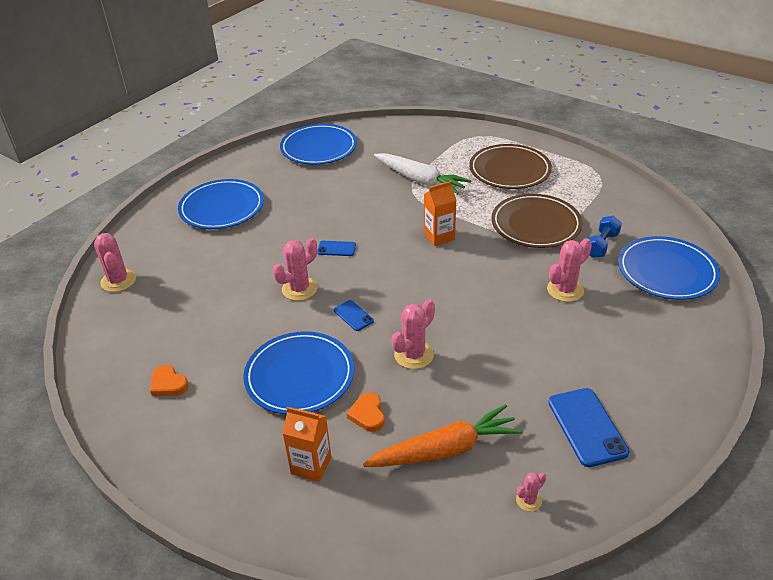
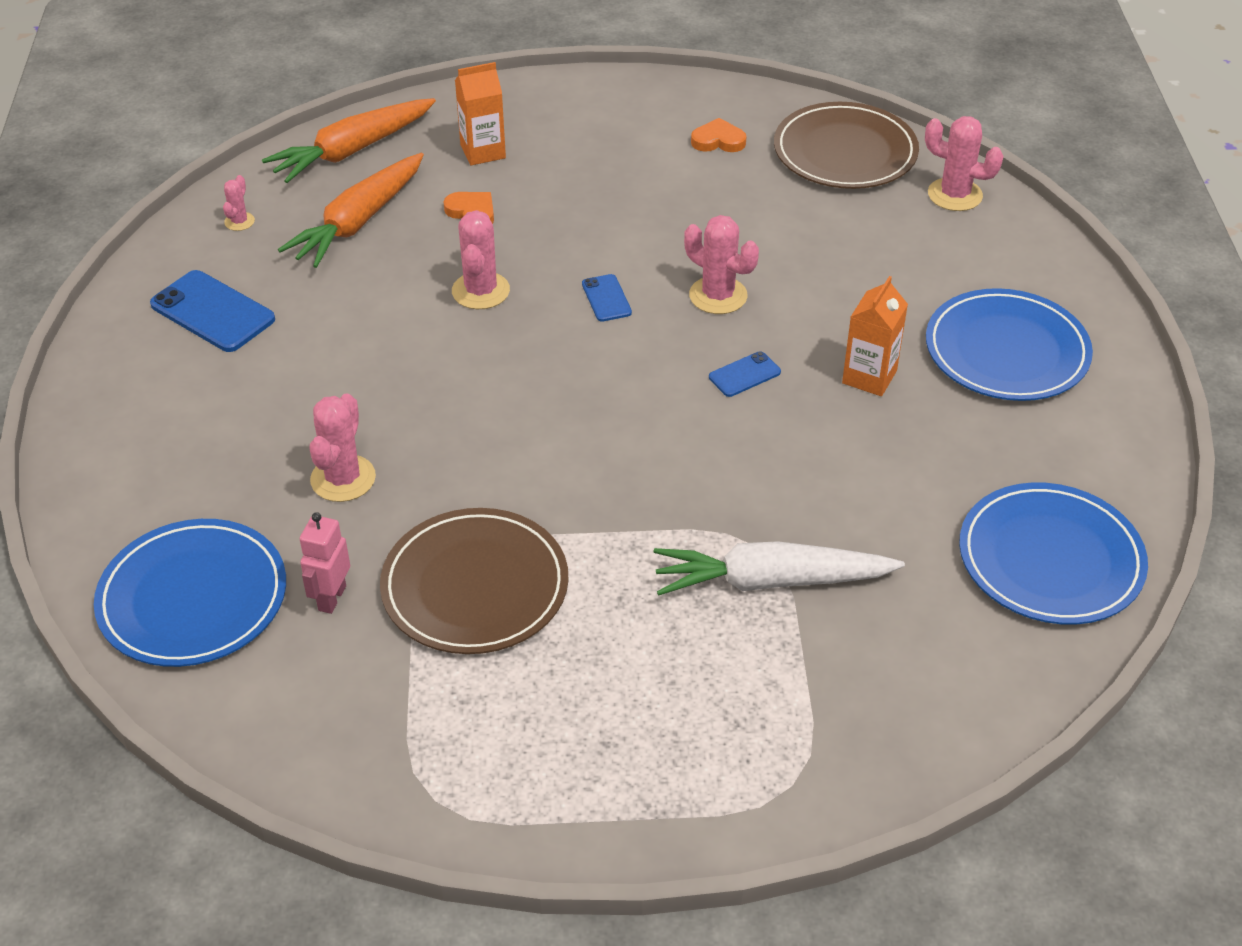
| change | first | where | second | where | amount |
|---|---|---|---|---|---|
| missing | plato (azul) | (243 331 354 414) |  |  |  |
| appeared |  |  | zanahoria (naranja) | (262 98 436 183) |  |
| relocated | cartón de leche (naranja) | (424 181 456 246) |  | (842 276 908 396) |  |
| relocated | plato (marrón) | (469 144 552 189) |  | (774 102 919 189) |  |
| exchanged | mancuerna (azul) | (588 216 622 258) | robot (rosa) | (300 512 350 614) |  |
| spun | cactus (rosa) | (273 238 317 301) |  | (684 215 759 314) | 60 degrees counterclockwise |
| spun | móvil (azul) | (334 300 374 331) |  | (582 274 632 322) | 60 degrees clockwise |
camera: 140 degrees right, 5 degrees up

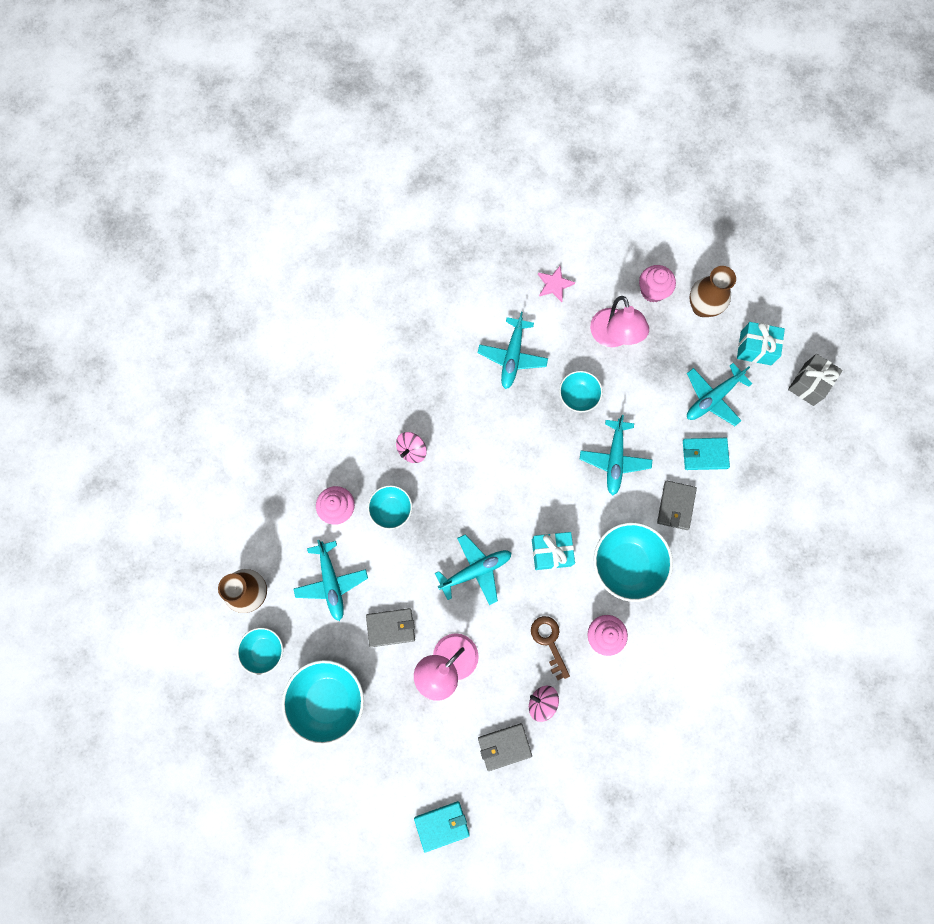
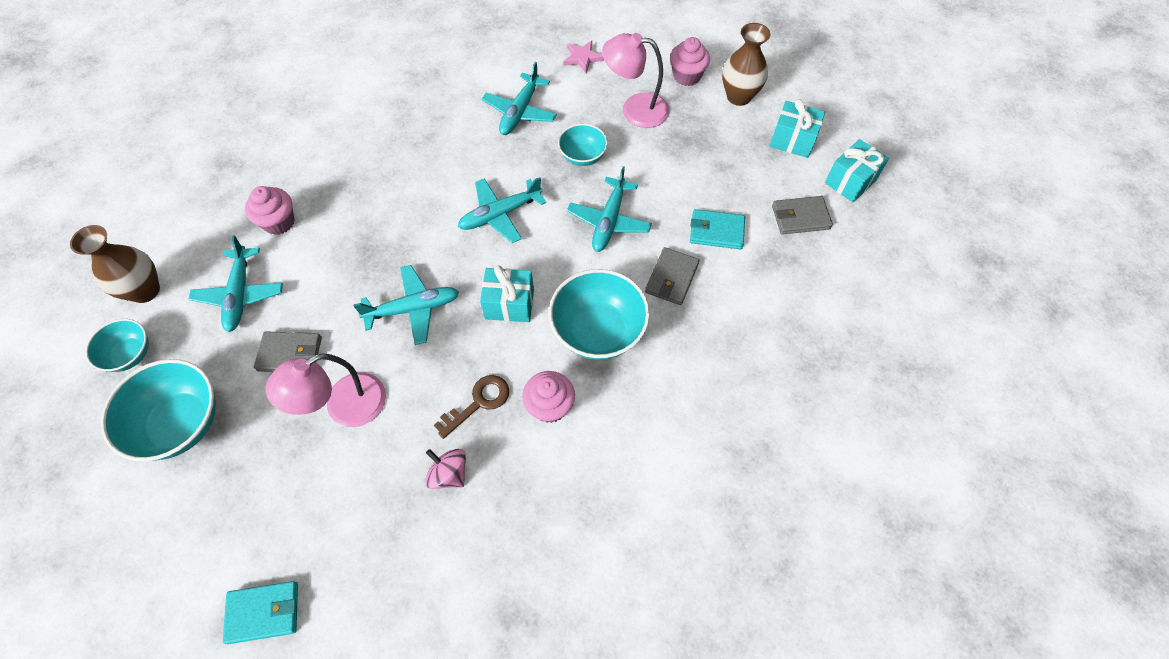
| change | first | where | second | where | amount |
|---|---|---|---|---|---|
| missing | cuenco (turquesa) | (368 485 412 530) |  |  |  |
| missing | peonza (rosa) | (396 432 427 463) |  |  |  |
| relocated | cartera (gris) | (478 723 532 771) |  | (772 196 833 235) |  |
| relocated | avión (turquesa) | (687 363 752 426) |  | (458 177 546 243) |  |
| colour | regalo (gris) | (788 354 843 406) | regalo (turquesa) | (825 139 889 202) |  |
| spun | llave (marrón) | (531 616 570 680) |  | (434 375 509 439) | 60 degrees clockwise |
| spun | lámpara (rosa) | (590 296 649 347) |  | (602 33 669 128) | 105 degrees clockwise |
camera: 10 degrees right, 15 degrees down

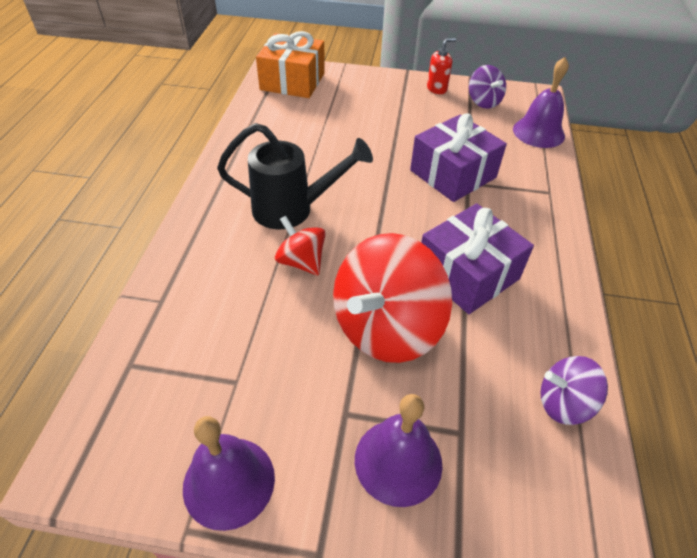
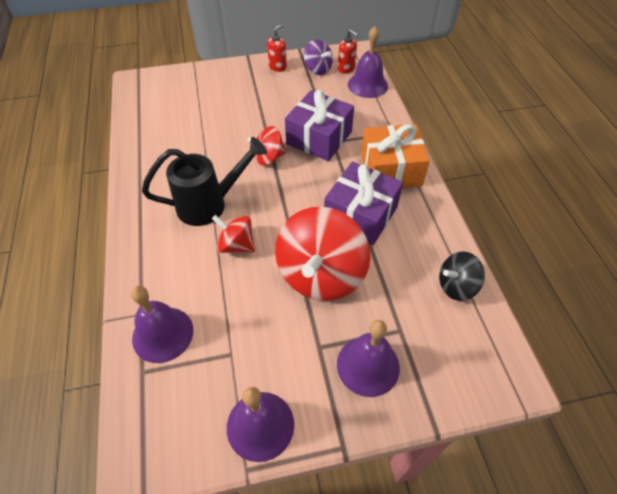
| change | first | where | second | where | amount |
|---|---|---|---|---|---|
| appeared |  |  | campana (morado) | (131 286 193 363) |  |
| appeared |  |  | peonza (rojo) | (248 126 287 166) |  |
| appeared |  |  | dispensador de jabón (rojo) | (338 29 359 74) |  |
| relocated | regalo (naranja) | (256 31 325 98) |  | (361 124 430 188) |  |
| colour | peonza (morado) | (540 356 608 425) | peonza (negro) | (439 251 485 301) |  |
camera: 20 degrees left, 5 degrees up

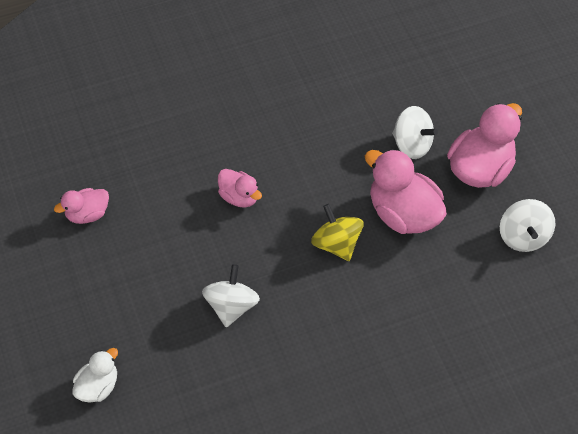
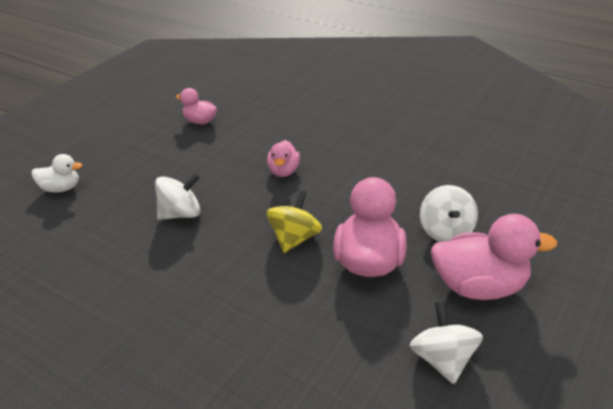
| change | first | where | second | where | amount |
|---|---|---|---|---|---|
| spun | peonza (blanco) | (500 199 555 252) |  | (410 302 483 384) | 120 degrees clockwise |
camera: 55 degrees right, 20 degrees down

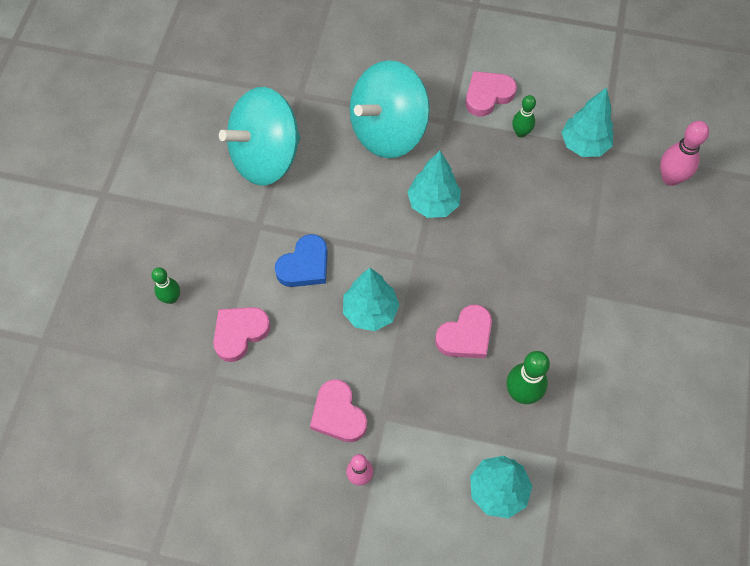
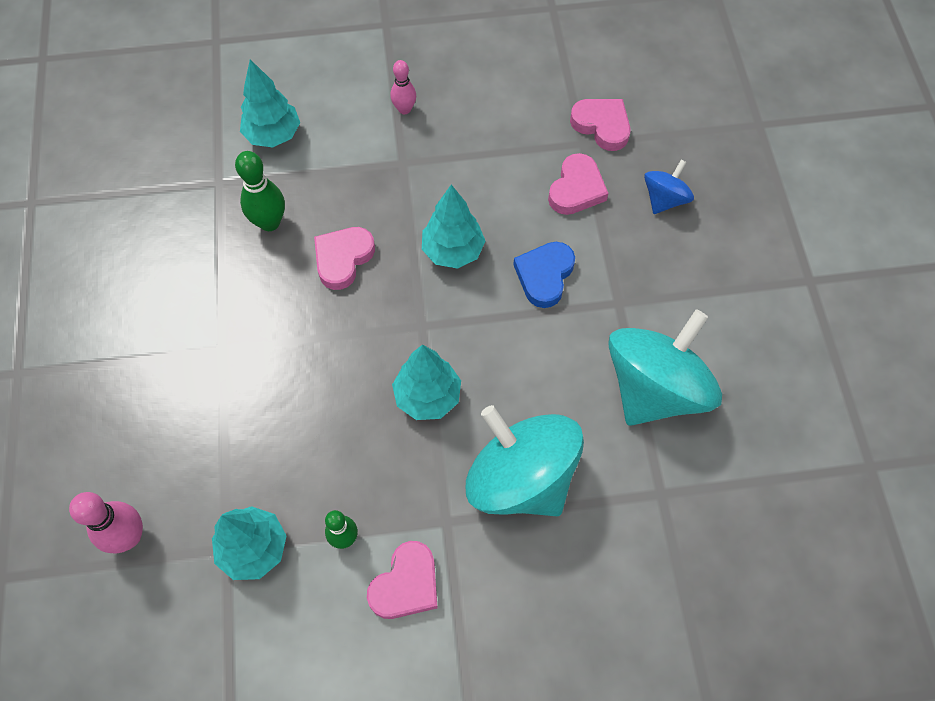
| change | first | where | second | where | amount |
|---|---|---|---|---|---|
| relocated | corazón (rosa) | (310 379 367 442) |  | (570 99 631 151) |  |
| exchanged | bolo (verde) | (152 267 180 304) | peonza (azul) | (644 160 694 214) |  |
| spun | peonza (turquesa) | (350 60 430 158) |  | (466 405 584 516) | 75 degrees counterclockwise |
camera: 160 degrees right, 0 degrees up

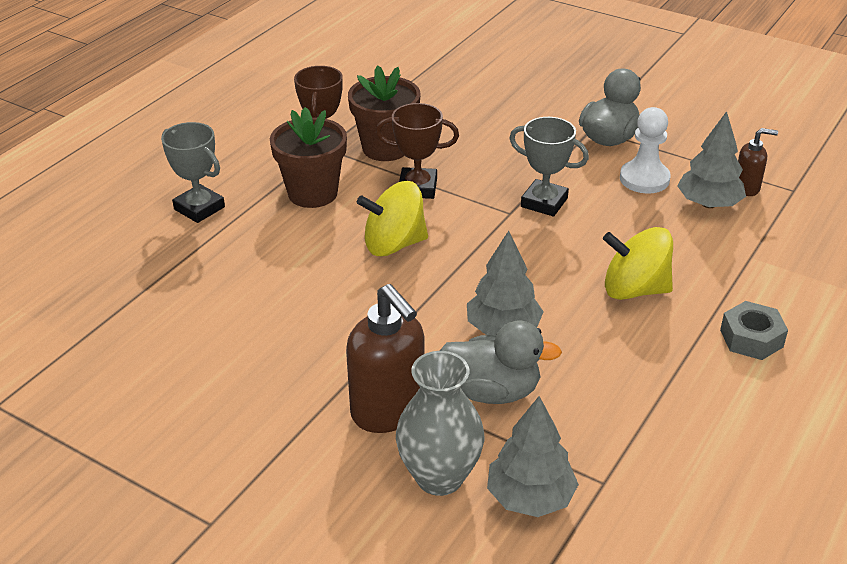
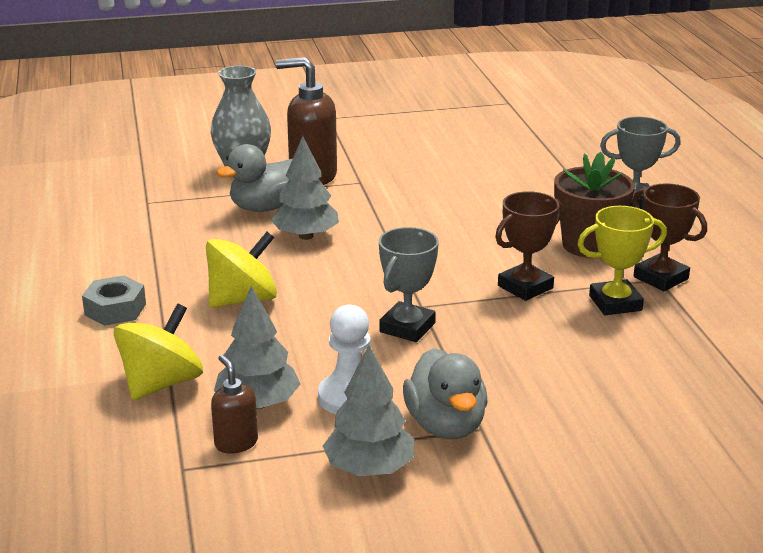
| change | first | where | second | where | amount |
|---|---|---|---|---|---|
| relocated | peonza (amarillo) | (357 181 428 256) |  | (113 303 203 400) |  |
| relocated | árbol (gris) | (487 396 579 517) |  | (323 345 414 476) |  |
| exchanged | maceta (marrón) | (348 65 420 161) | trofeo (amarillo) | (577 206 667 315) |  |
| spun | trofeo (gris) | (509 117 589 217) |  | (379 227 439 342) | 45 degrees counterclockwise |
| spun | dispensador de jabón (marrón) | (738 128 778 196) |  | (211 355 258 453) | 105 degrees clockwise |
camera: 135 degrees right, 10 degrees down

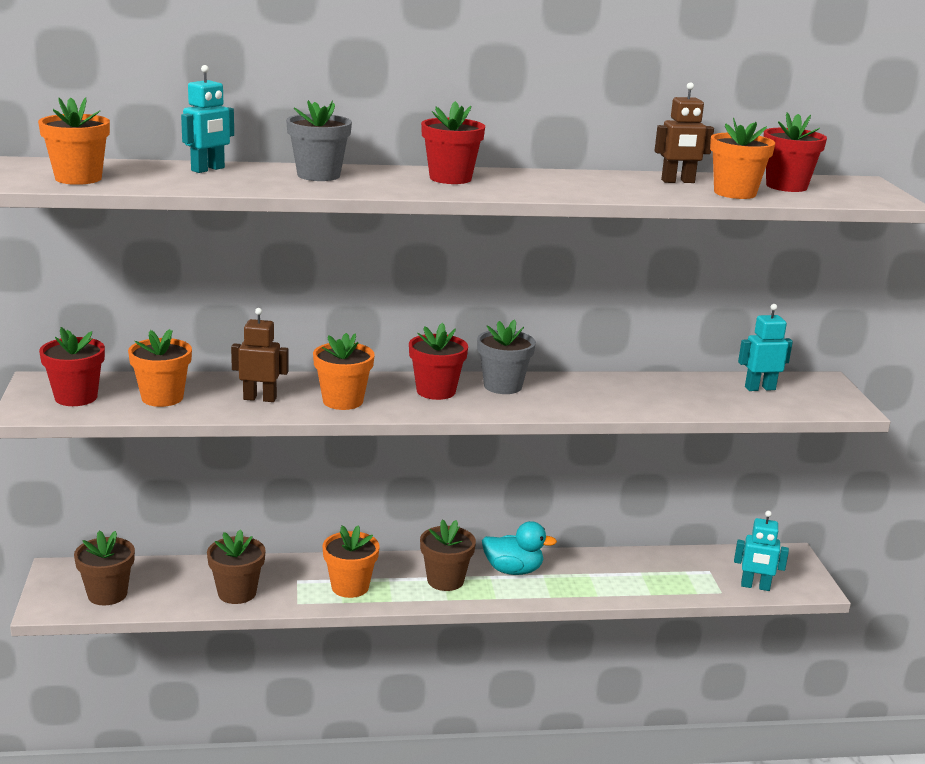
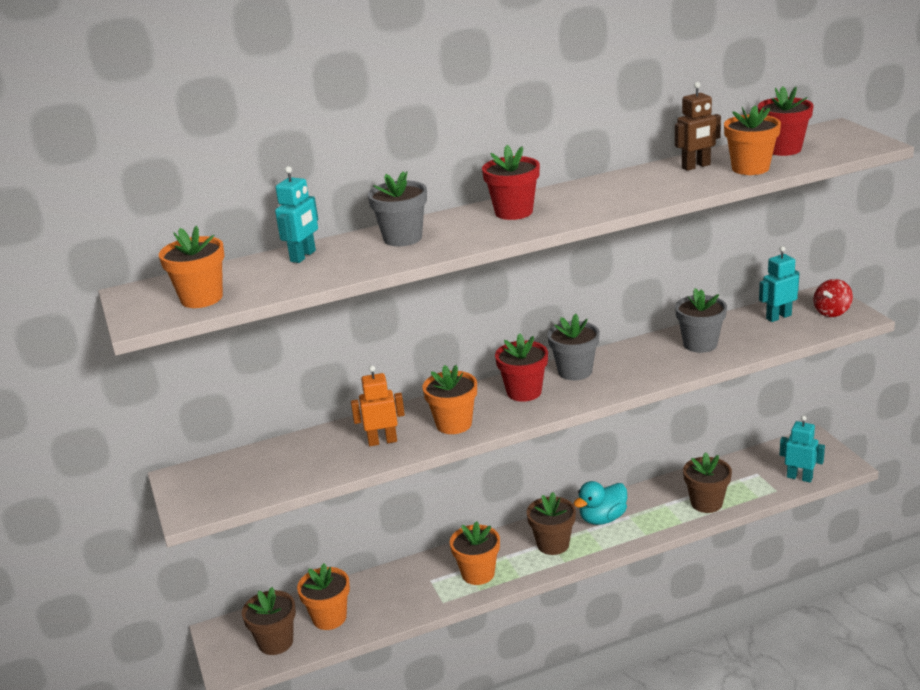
| change | first | where | second | where | amount |
|---|---|---|---|---|---|
| missing | maceta (rojo) | (39 327 105 406) |  |  |  |
| appeared |  |  | maceta (gris) | (675 288 727 353) |  |
| appeared |  |  | peonza (rojo) | (814 279 853 317) |  |
| relocated | maceta (naranja) | (128 329 192 407) |  | (297 563 350 630) |  |
| relocated | maceta (marrón) | (207 529 266 604) |  | (683 452 732 513) |  |
| colour | robot (marrón) | (231 308 289 402) | robot (naranja) | (351 366 405 446) |  |
| spun | pato (turquesa) | (482 521 557 575) |  | (573 481 627 525) | 150 degrees clockwise |
| spun | robot (turquesa) | (734 511 789 591) |  | (779 416 825 483) | 150 degrees counterclockwise |
camera: 10 degrees left, 5 degrees up

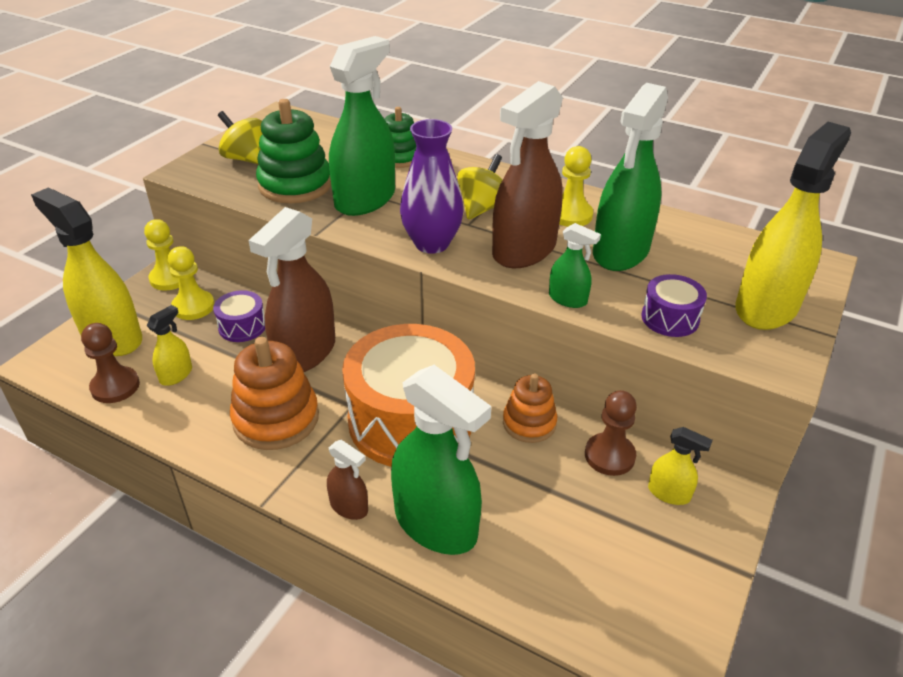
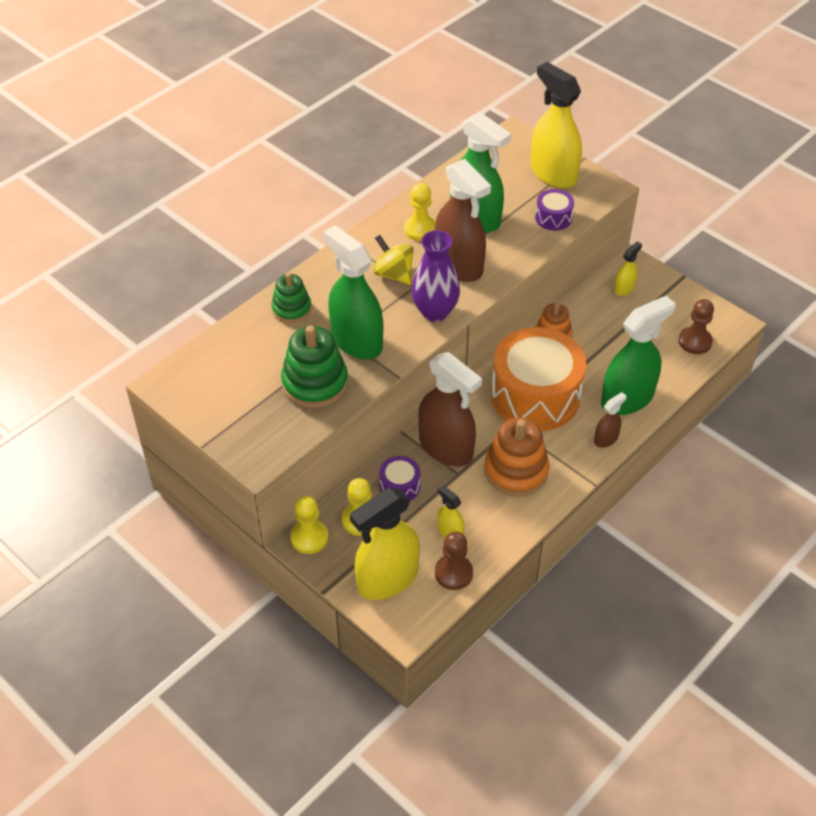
| change | first | where | second | where | amount |
|---|---|---|---|---|---|
| missing | peonza (amarillo) | (218 111 262 165) |  |  |  |
| missing | pulverizador (verde) | (549 223 601 308) |  |  |  |
| relocated | peón (marrón) | (585 390 637 476) |  | (678 299 714 354) |  |
camera: 75 degrees left, 10 degrees up

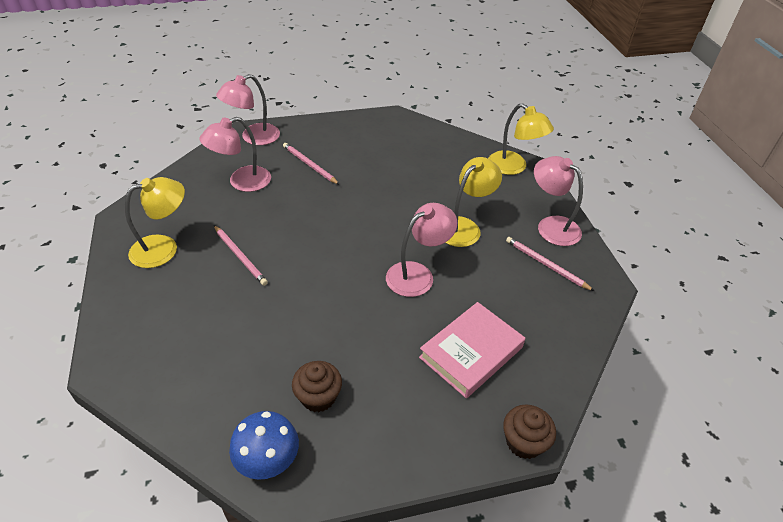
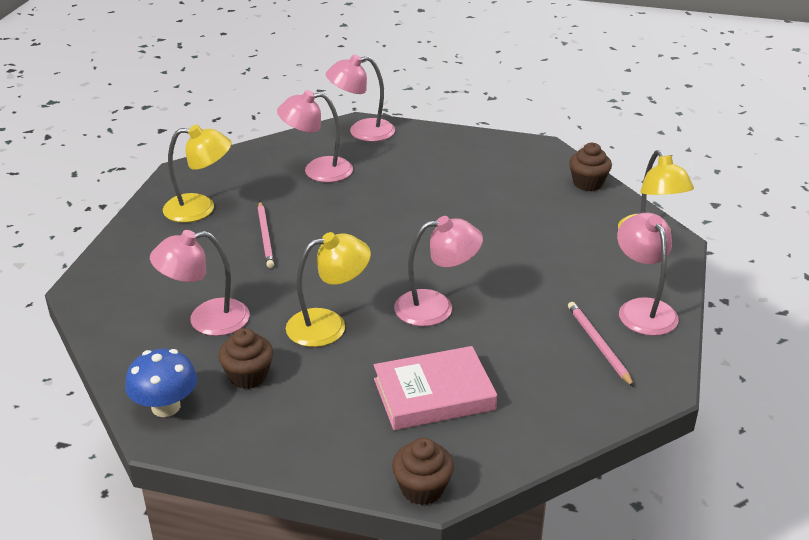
| change | first | where | second | where | amount |
|---|---|---|---|---|---|
| missing | lápiz (rosa) | (283 143 340 185) |  |  |  |
| appeared |  |  | lámpara (rosa) | (150 230 250 336) |  |
| appeared |  |  | magdalena (marrón) | (569 143 612 191) |  |
| relocated | lámpara (amarillo) | (445 157 502 247) |  | (286 232 371 347) |  |
camera: 30 degrees right, 10 degrees down

